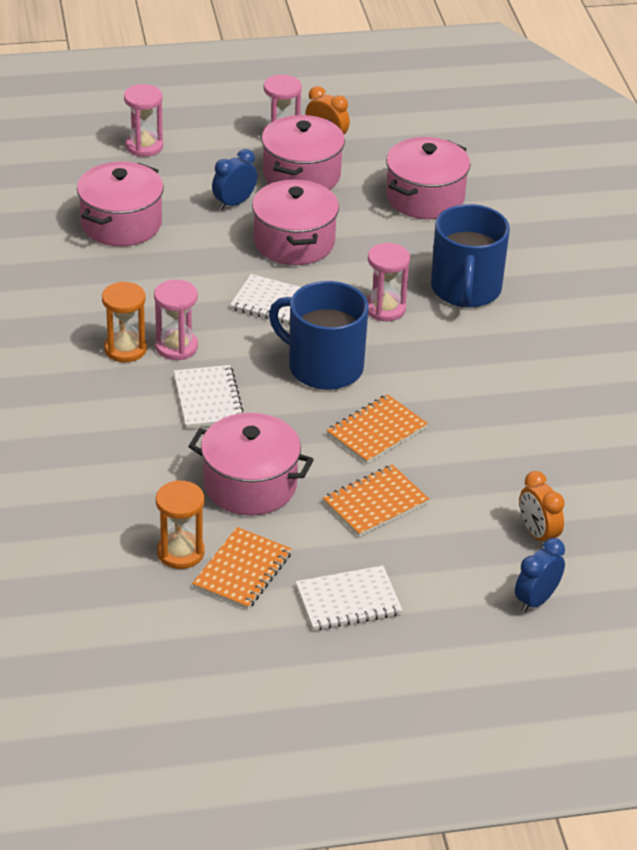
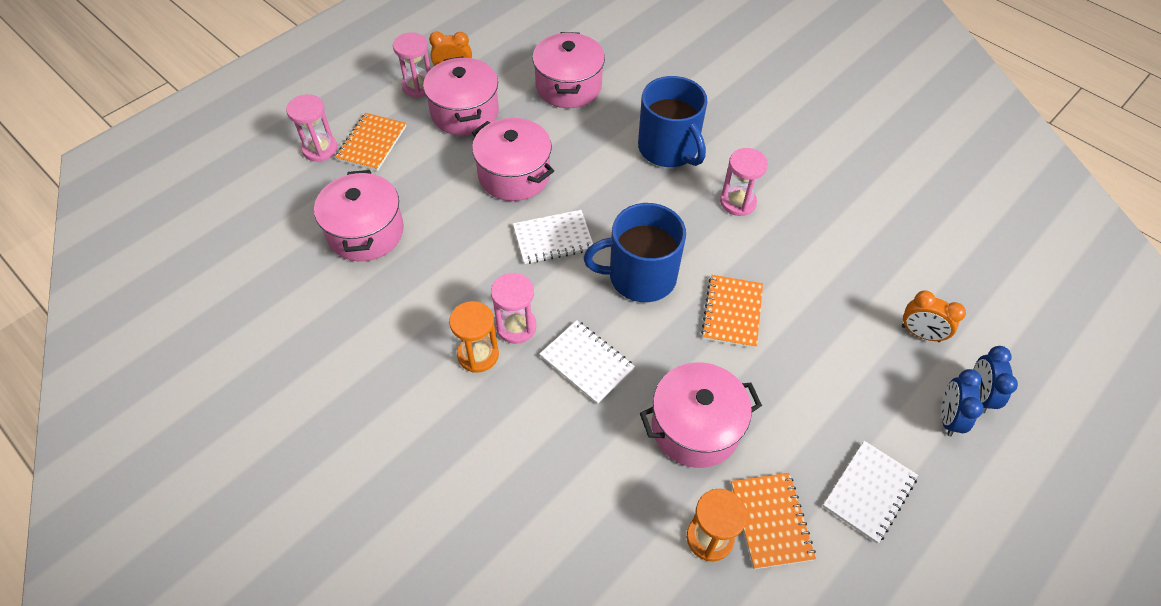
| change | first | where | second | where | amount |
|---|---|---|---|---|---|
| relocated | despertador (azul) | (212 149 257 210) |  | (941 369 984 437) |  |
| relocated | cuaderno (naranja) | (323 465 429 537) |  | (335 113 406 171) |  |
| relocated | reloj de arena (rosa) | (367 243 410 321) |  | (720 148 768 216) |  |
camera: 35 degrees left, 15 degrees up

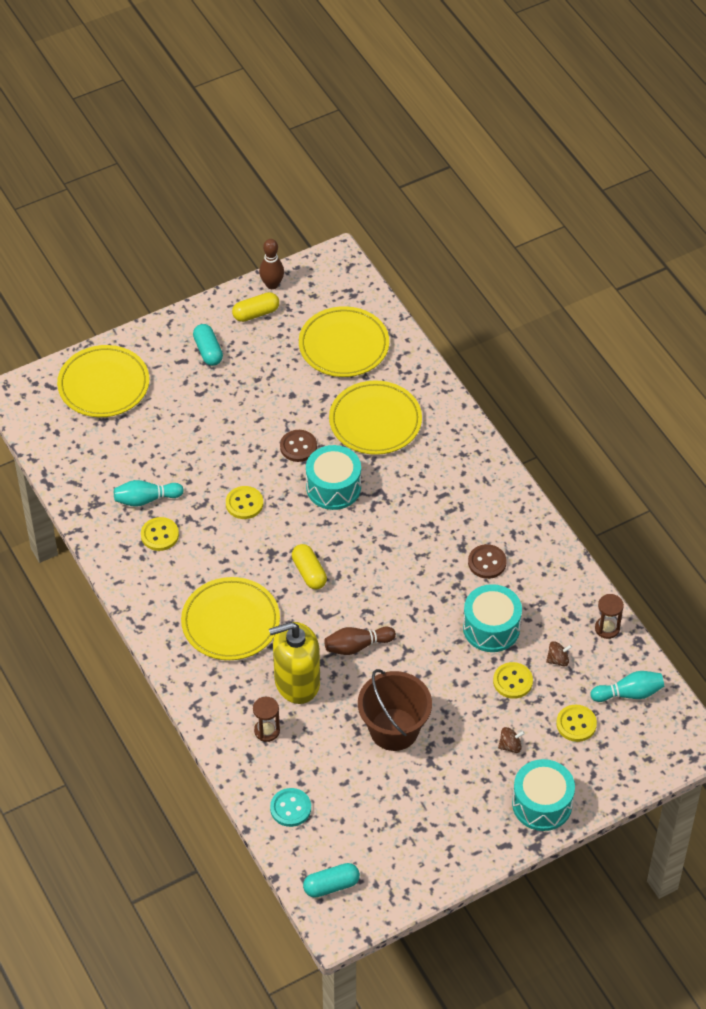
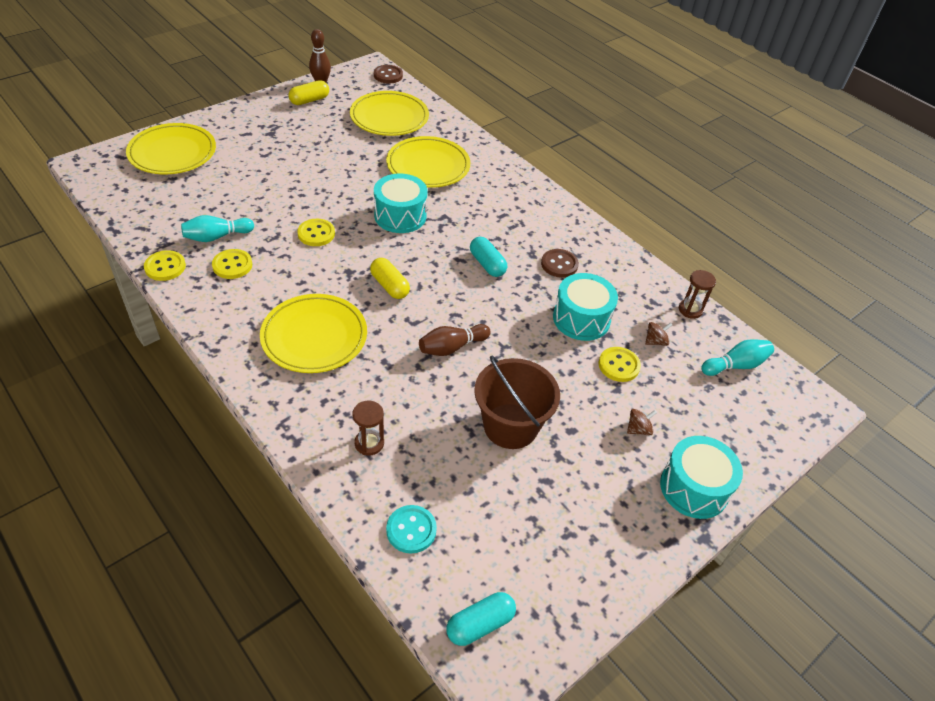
| change | first | where | second | where | amount |
|---|---|---|---|---|---|
| missing | dispensador de jabón (amarillo) | (269 622 320 704) |  |  |  |
| relocated | cápsula (turquesa) | (193 324 223 366) |  | (470 237 507 277) |  |
| relocated | botón (marrón) | (280 430 317 462) |  | (374 65 403 84) |  |
| relocated | botón (amarillo) | (556 705 597 742) |  | (144 250 186 281) |  |
camera: 15 degrees left, 5 degrees down

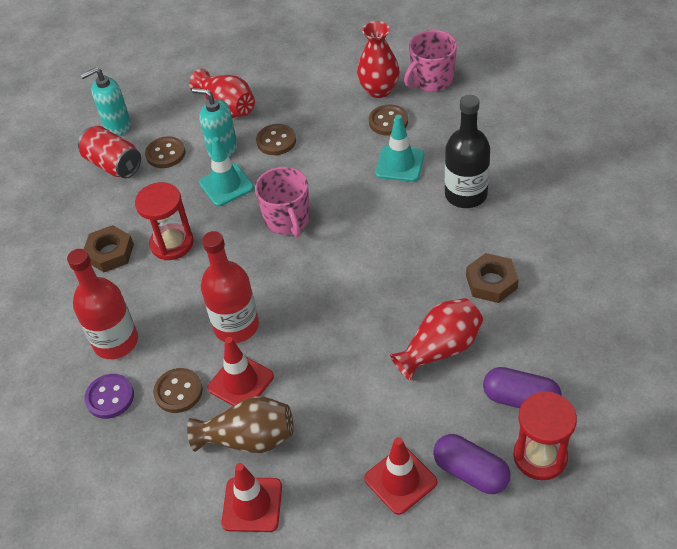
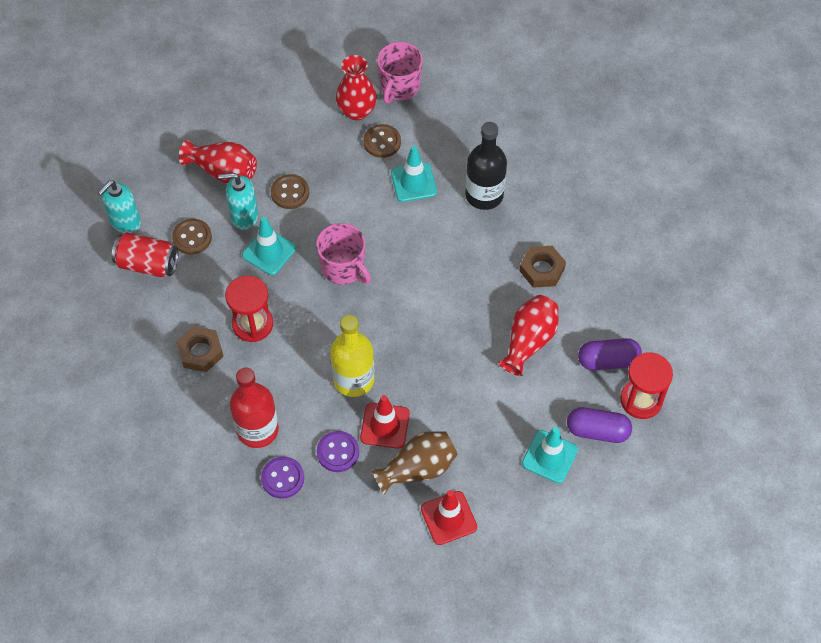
| change | first | where | second | where | amount |
|---|---|---|---|---|---|
| colour | botón (marrón) | (153 368 203 413) | botón (morado) | (317 431 359 472) |  |
| colour | botella (rojo) | (201 231 259 343) | botella (amarillo) | (330 315 375 397) |  |
| colour | cono de tráfico (rojo) | (364 437 437 515) | cono de tráfico (turquesa) | (522 427 578 483) |  |
camera: 30 degrees left, 10 degrees up

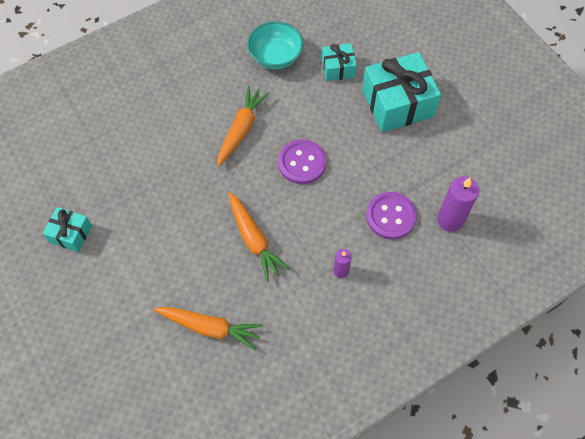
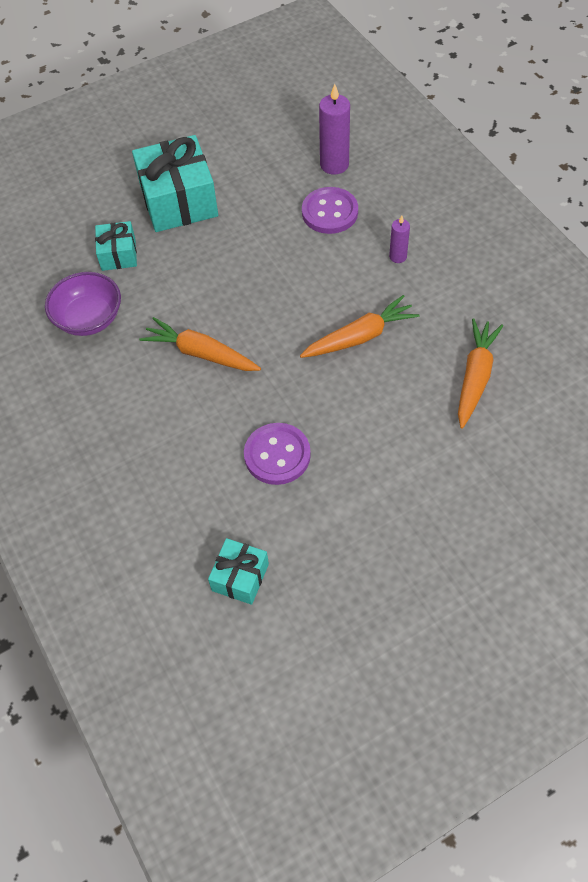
| change | first | where | second | where | amount |
|---|---|---|---|---|---|
| relocated | regalo (turquesa) | (42 207 92 252) |  | (208 538 269 605) |  |
| relocated | botón (morado) | (278 139 326 184) |  | (244 423 311 485) |  |
| colour | cuenco (turquesa) | (247 21 304 69) | cuenco (morado) | (45 272 121 336) |  |
camera: 85 degrees left, 5 degrees down

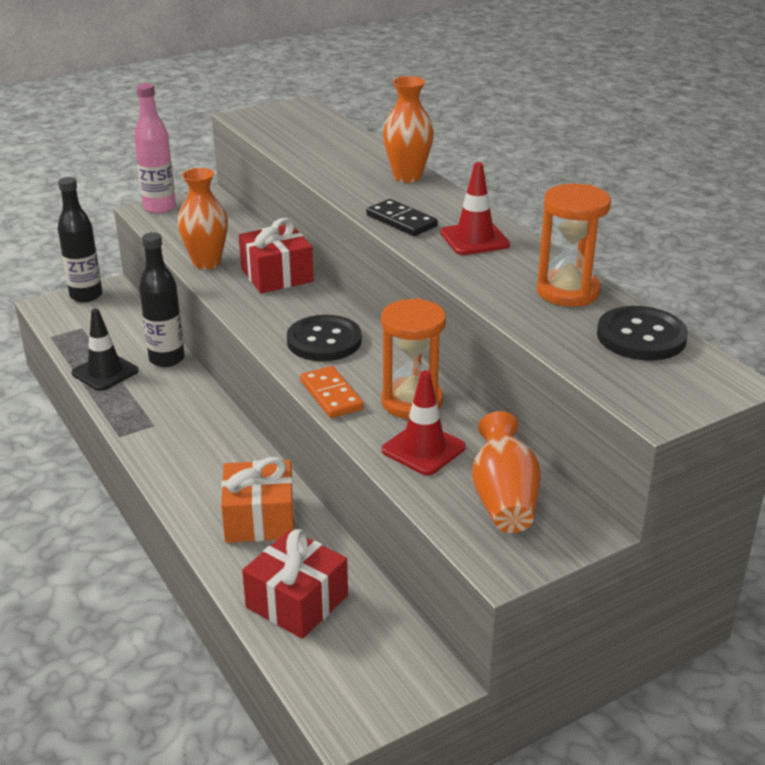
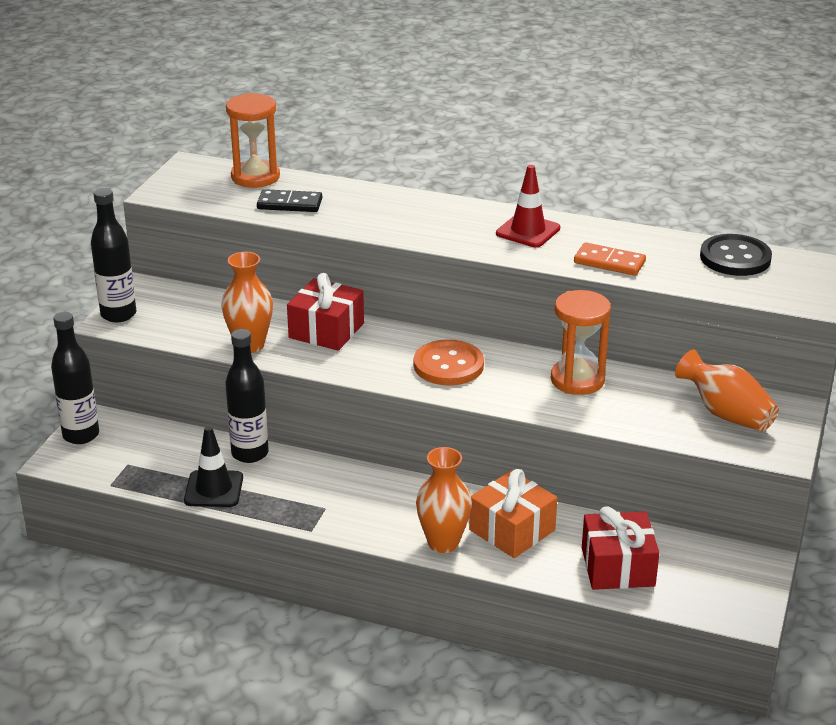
| change | first | where | second | where | amount |
|---|---|---|---|---|---|
| missing | cono de tráfico (rojo) | (382 370 466 475) |  |  |  |
| relocated | ficha de dominó (naranja) | (300 366 364 418) |  | (574 242 646 276) |  |
| relocated | ficha de dominó (negro) | (367 199 438 236) |  | (257 189 322 212) |  |
| relocated | florero (naranja) | (383 76 434 183) |  | (416 447 472 553) |  |
| relocated | reloj de arena (naranja) | (537 184 611 307) |  | (226 93 280 188) |  |
| colour | botella (rosa) | (134 83 176 213) | botella (negro) | (91 188 136 322) |  |
| colour | botón (negro) | (287 315 362 361) | botón (naranja) | (414 339 484 385) |  |
camera: 40 degrees left, 0 degrees up

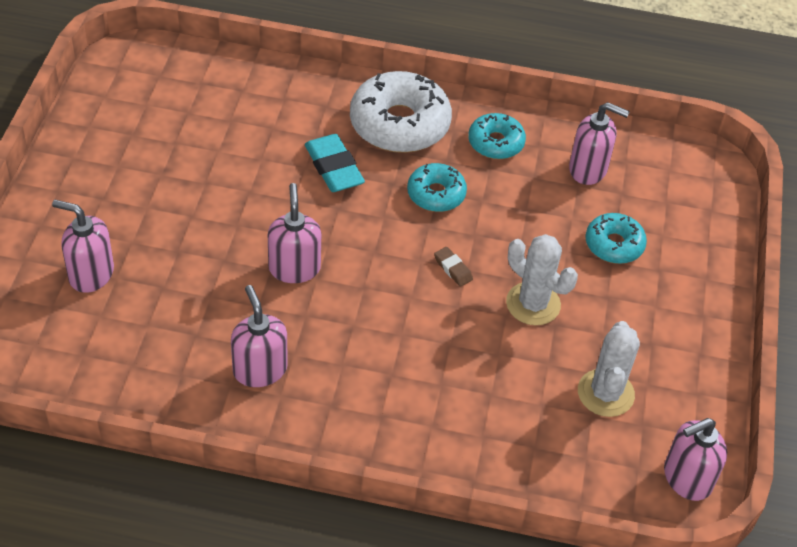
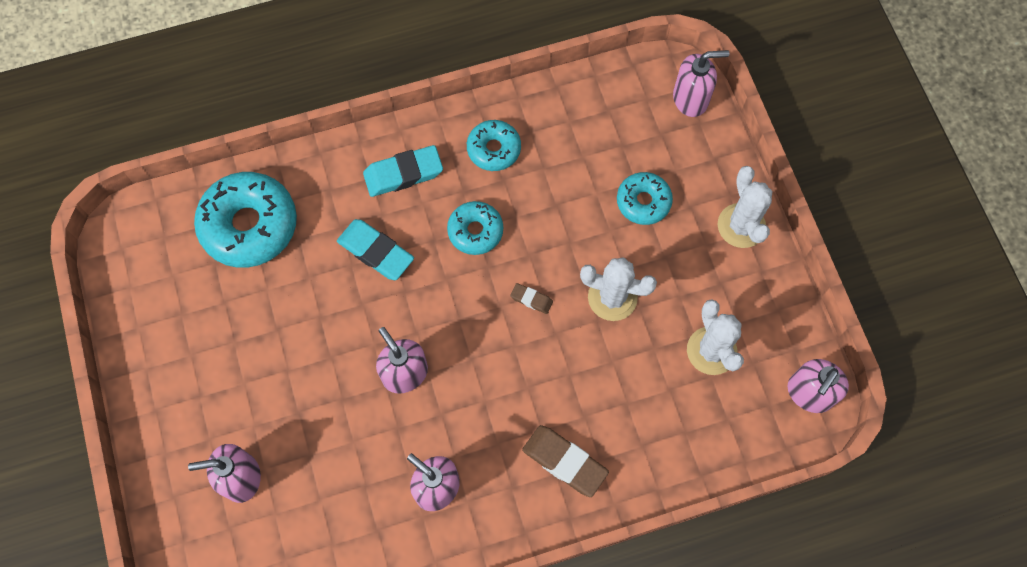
| change | first | where | second | where | amount |
|---|---|---|---|---|---|
| appeared |  |  | rosquilla (turquesa) | (194 172 297 268) |  |
| appeared |  |  | goma de borrar (marrón) | (522 425 609 497) |  |
| appeared |  |  | cactus (blanco) | (718 166 772 248) |  |
| relocated | dispensador de jabón (rosa) | (569 102 630 185) |  | (673 50 729 117) |  |
| exchanged | rosquilla (blanco) | (350 71 452 153) | goma de borrar (turquesa) | (363 145 443 197) |  |
camera: 25 degrees left, 20 degrees up

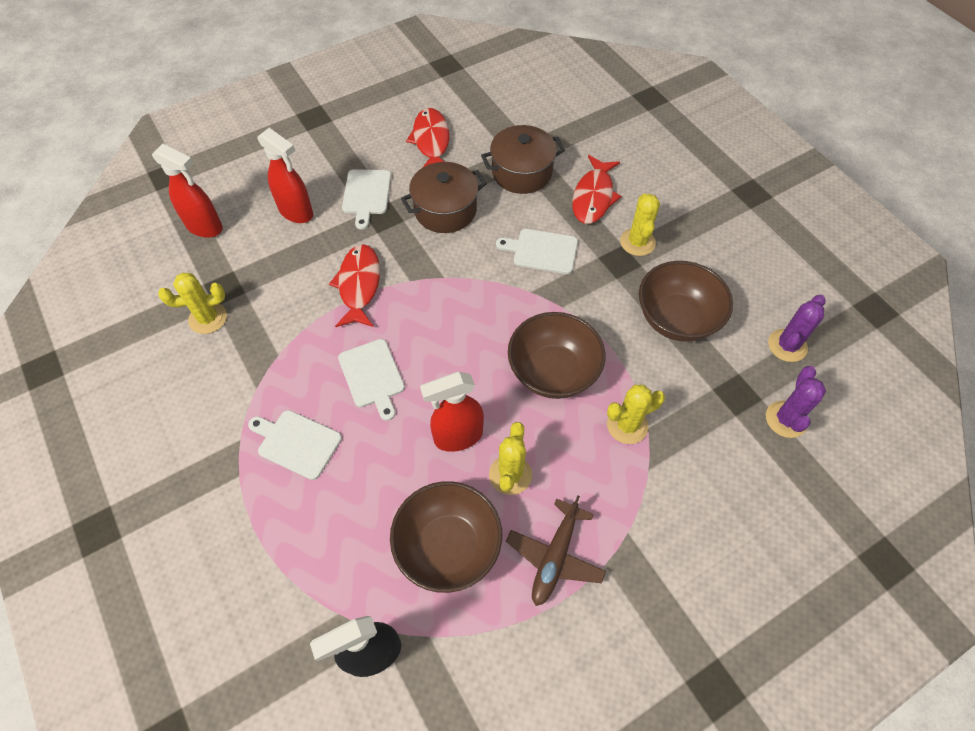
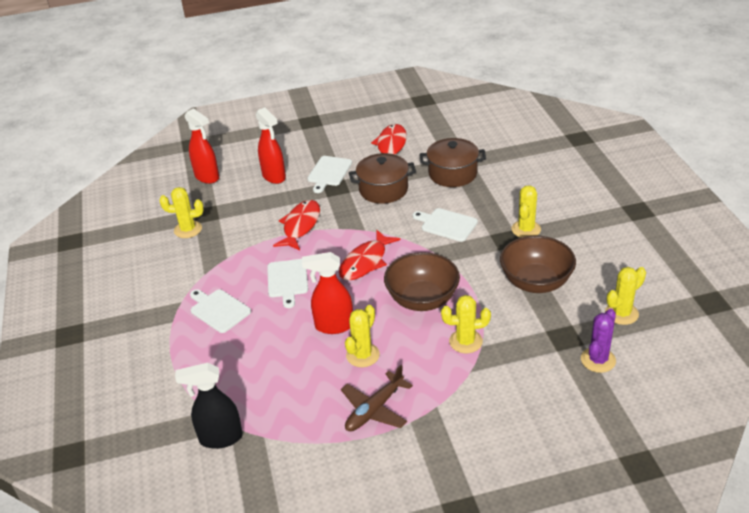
| change | first | where | second | where | amount |
|---|---|---|---|---|---|
| missing | cuenco (marrón) | (390 481 502 593) |  |  |  |
| relocated | pez (rojo) | (572 155 622 224) |  | (339 230 401 281) |  |
| colour | cactus (morado) | (768 295 826 362) | cactus (amarillo) | (605 267 646 325) |  |
camera: 20 degrees right, 20 degrees down

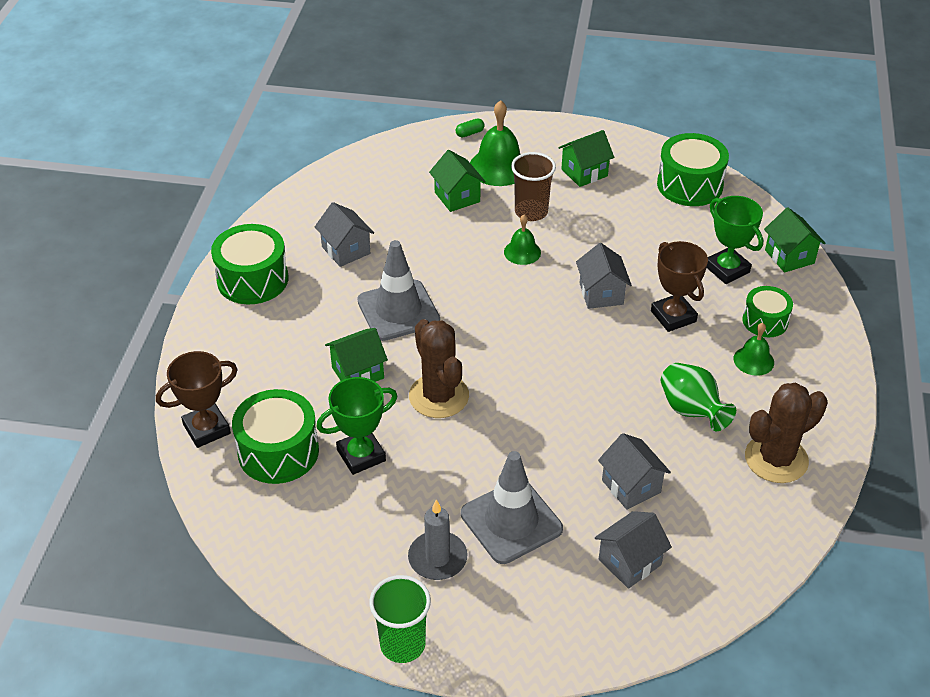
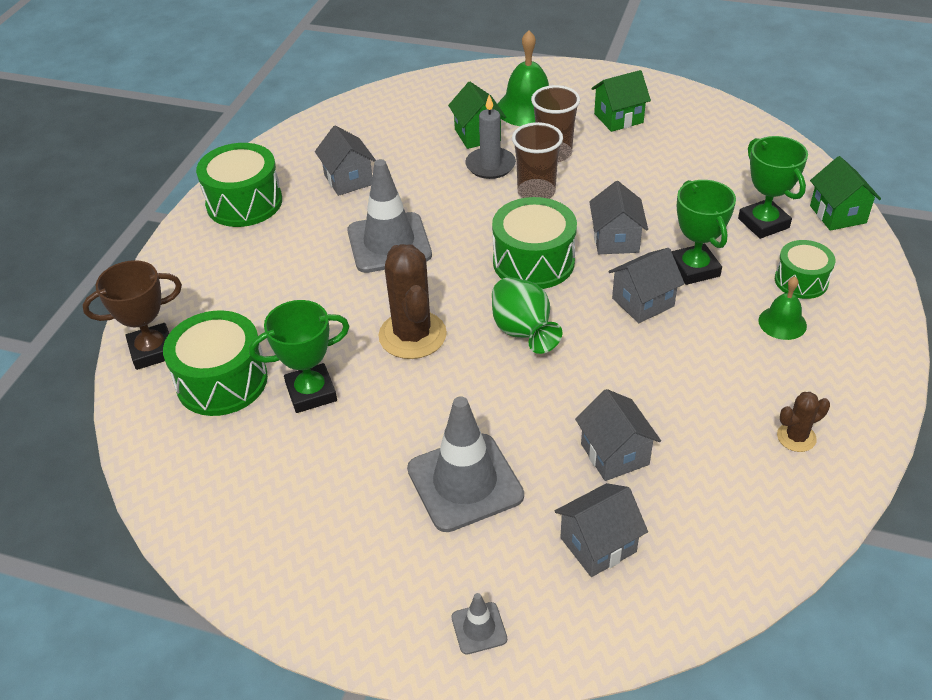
| change | first | where | second | where | amount |
|---|---|---|---|---|---|
| missing | casa (verde) | (325 328 388 382) |  |  |  |
| missing | vaso (verde) | (369 575 431 663) |  |  |  |
| missing | cápsula (verde) | (456 118 484 138) |  |  |  |
| appeared |  |  | cono de tráfico (gris) | (451 593 507 655) |  |
| appeared |  |  | casa (gris) | (608 248 685 323) |  |
| relocated | vela (gris) | (408 500 467 580) |  | (465 95 516 179) |  |
| relocated | tambor (verde) | (657 133 729 206) |  | (492 197 577 289) |  |
| relocated | florero (verde) | (661 363 736 431) |  | (492 277 562 354) |  |
| exchanged | campana (verde) | (504 215 541 265) | vaso (marrón) | (512 122 563 199) |  |
| colour | trofeo (marrón) | (651 241 708 332) | trofeo (verde) | (671 180 736 285) |  |
| size | cactus (marrón) | (745 383 828 483) |  | (777 392 830 452) | x0.50 |
camera: 10 degrees right, 0 degrees up

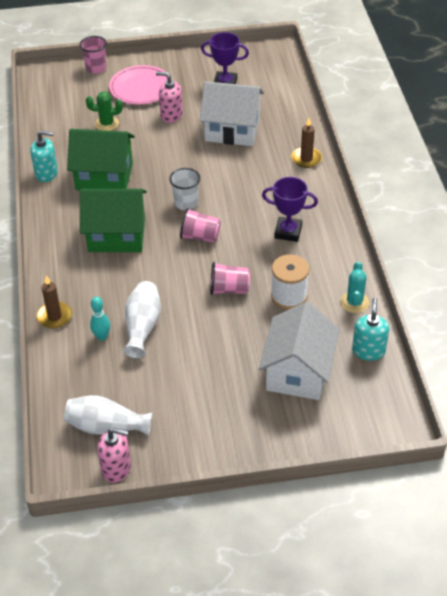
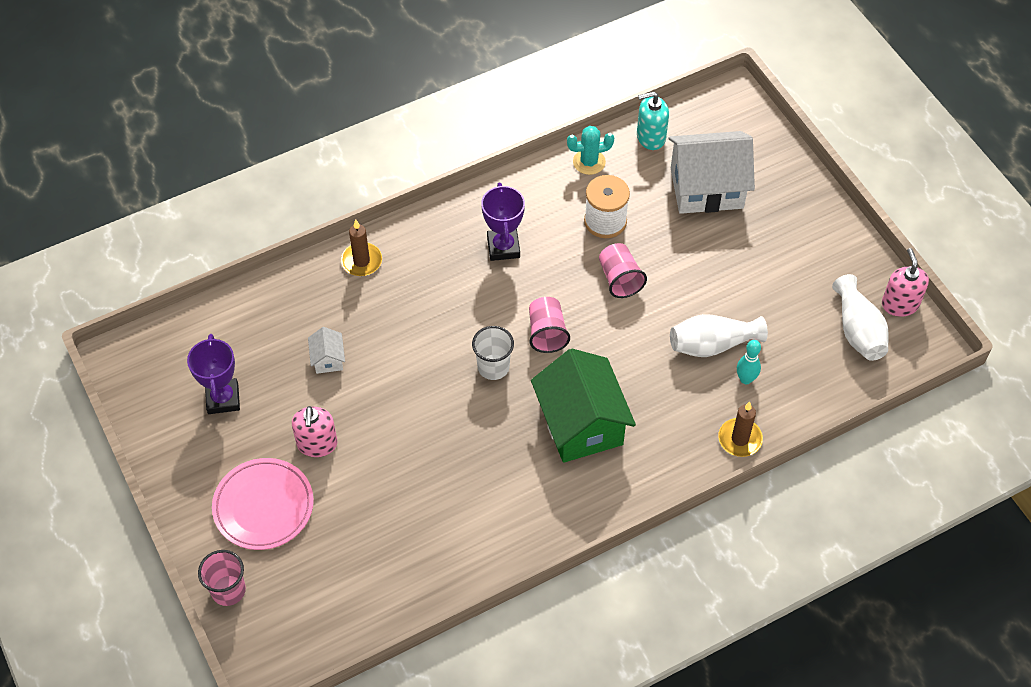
| change | first | where | second | where | amount |
|---|---|---|---|---|---|
| missing | dispensador de jabón (turquesa) | (30 131 58 182) |  |  |  |
| missing | casa (verde) | (67 129 135 190) |  |  |  |
| missing | cactus (verde) | (86 91 123 131) |  |  |  |
| size | casa (blanco) | (200 81 264 146) |  | (308 327 345 374) | x0.43 |
camera: 110 degrees left, 10 degrees up

